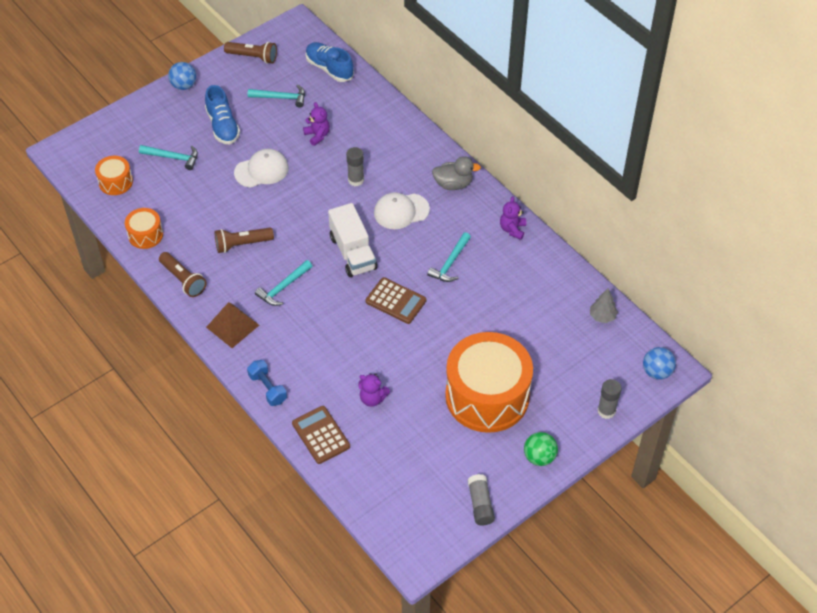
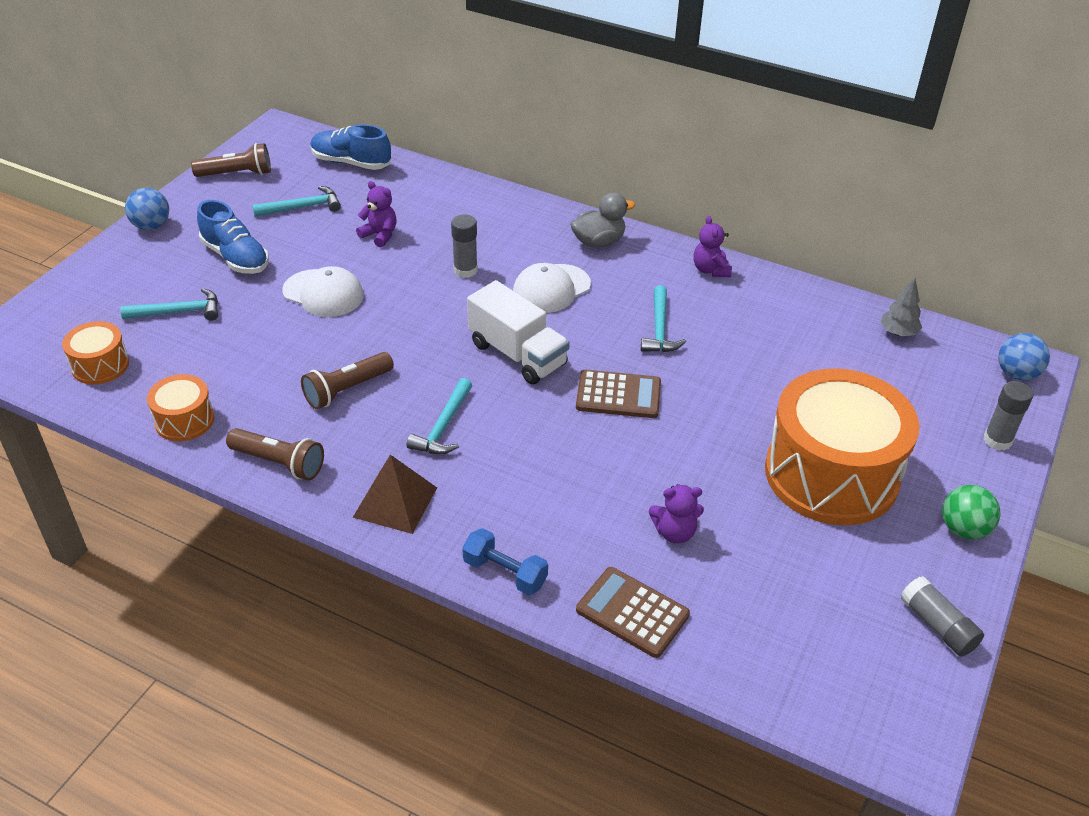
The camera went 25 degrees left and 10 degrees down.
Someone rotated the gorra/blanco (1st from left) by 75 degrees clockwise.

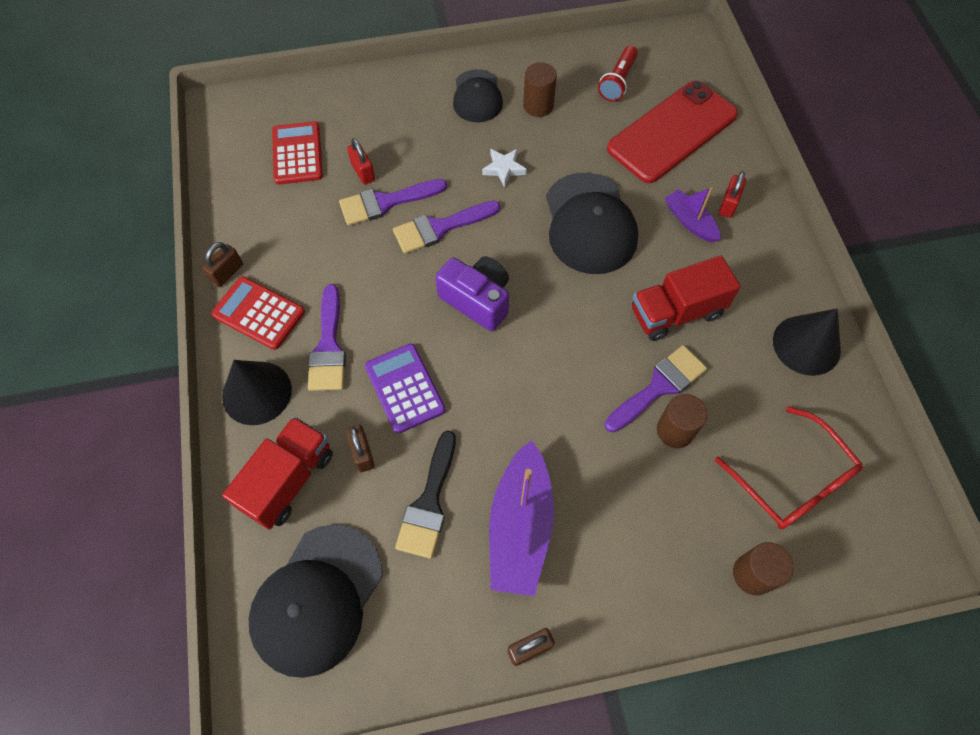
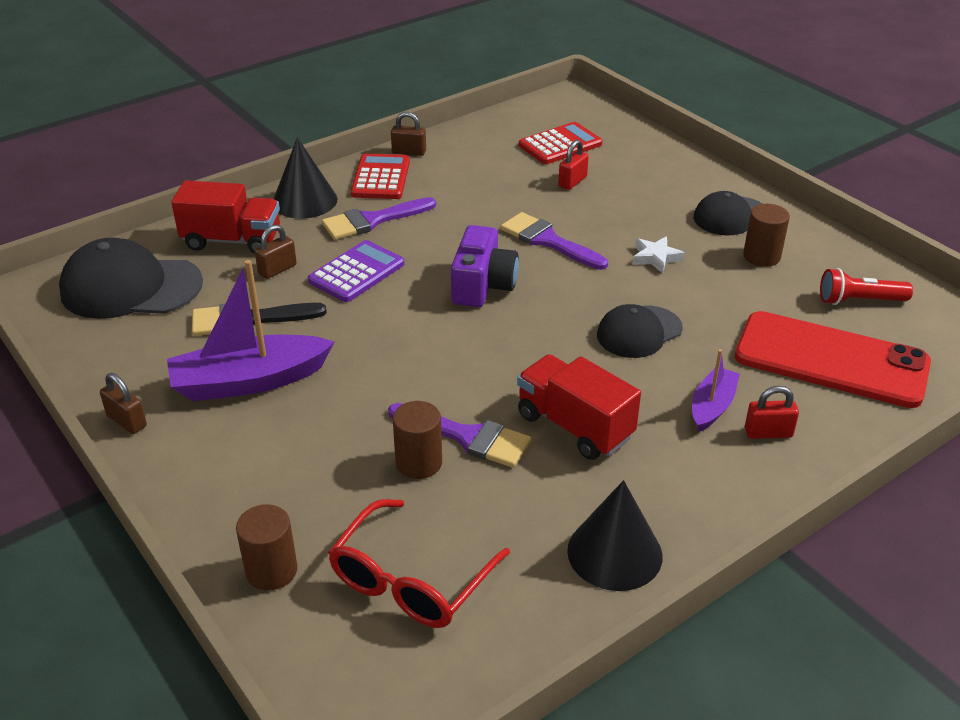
The camera went 65 degrees right and 25 degrees down.
Someone scaled the gorra/negro (3rd from left in the first image) by 0.62.
Someone took away the pincel/morado (2nd from left).

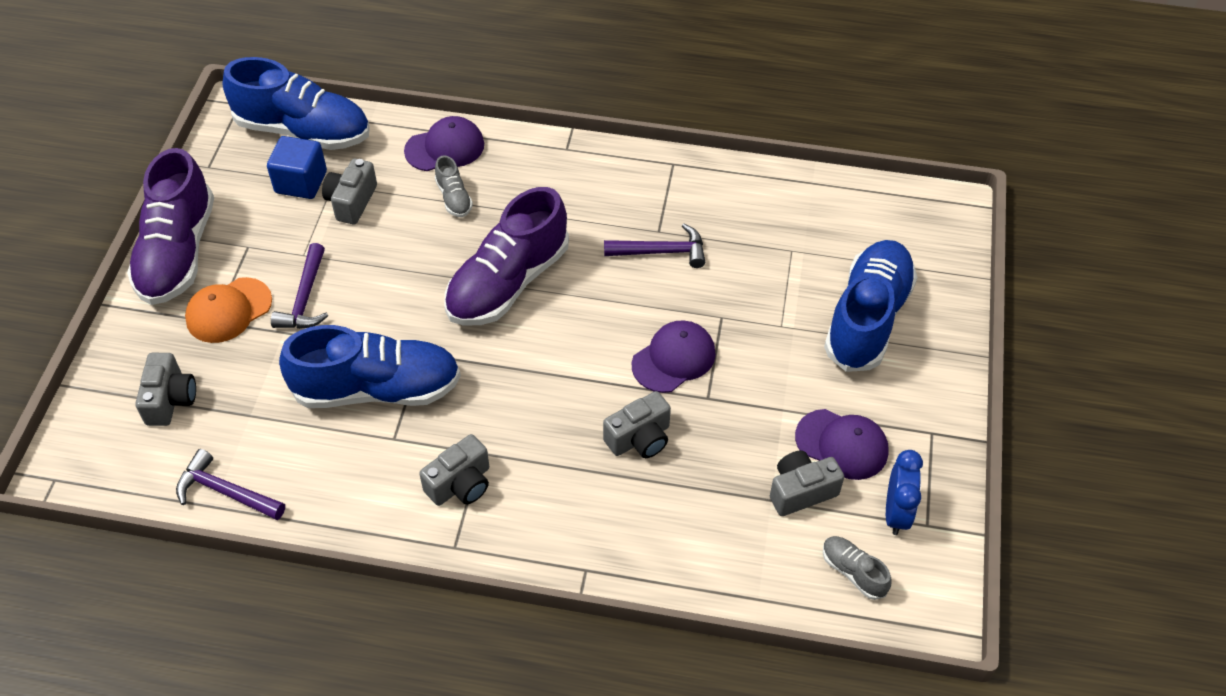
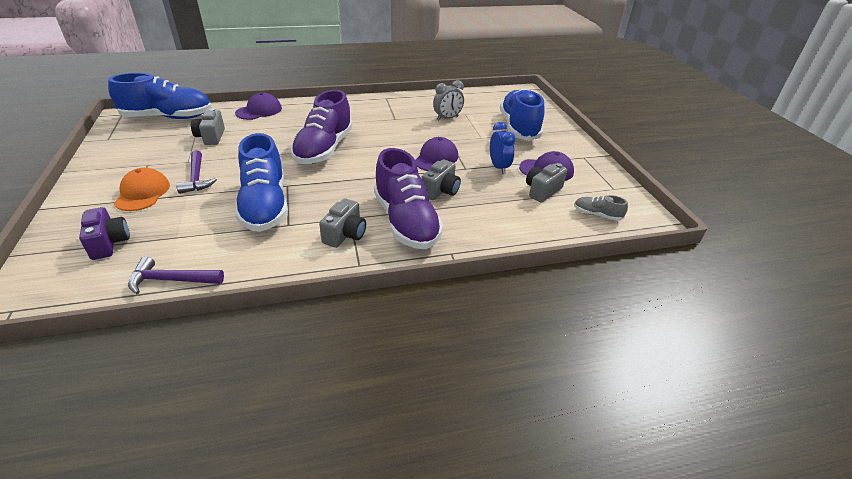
The camera went 25 degrees left and 15 degrees down.
Someone took away the cubo/azul.
Someone carried the zapato/morado (1st from left in the first image).
Someone took away the zapato/gris (1st from left).
Someone took away the martillo/morado (3rd from left).
Someone rotated the gorra/naranja by 150 degrees clockwise.
Someone rotated the zapato/azul (2nd from left) by 105 degrees clockwise.
Someone repainted the cámara/gris (1st from left), which became the cámara/morado.
Someone carried the despertador/azul.
Someone put down the despertador/gris.

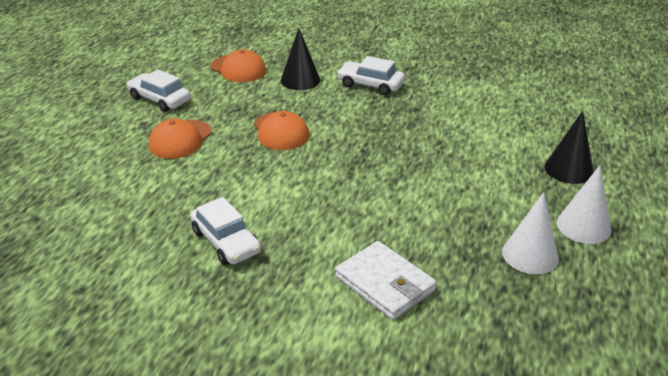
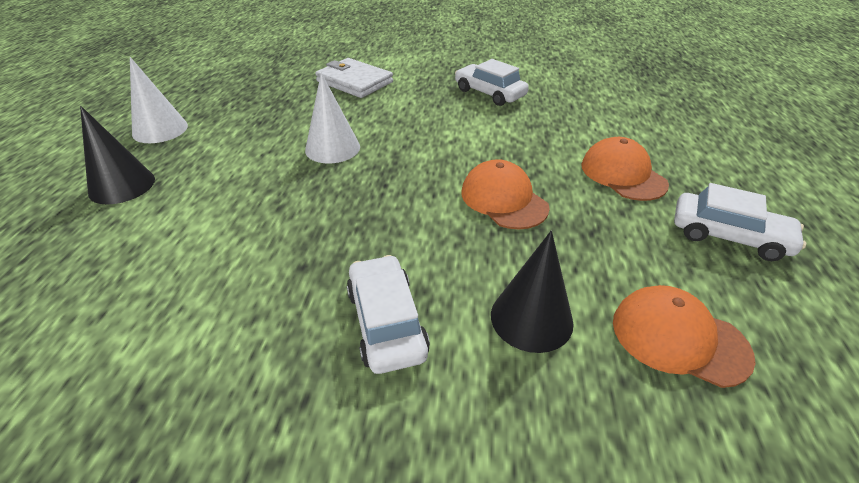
The camera went 170 degrees right and 5 degrees up.
Someone rotated the coche/blanco (3rd from left in the first image) by 120 degrees counterclockwise.
Someone rotated the gorra/naranja (1st from left in the first image) by 45 degrees counterclockwise.
Someone carried the cono/blanco (1st from left in the first image).

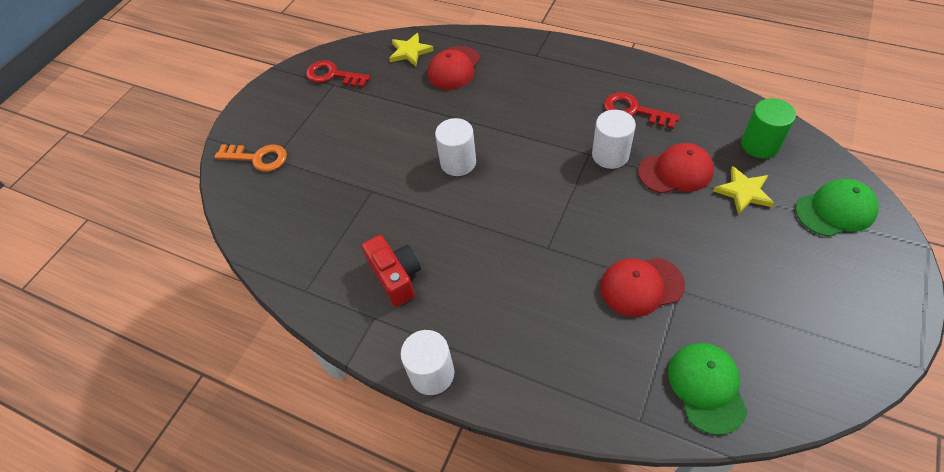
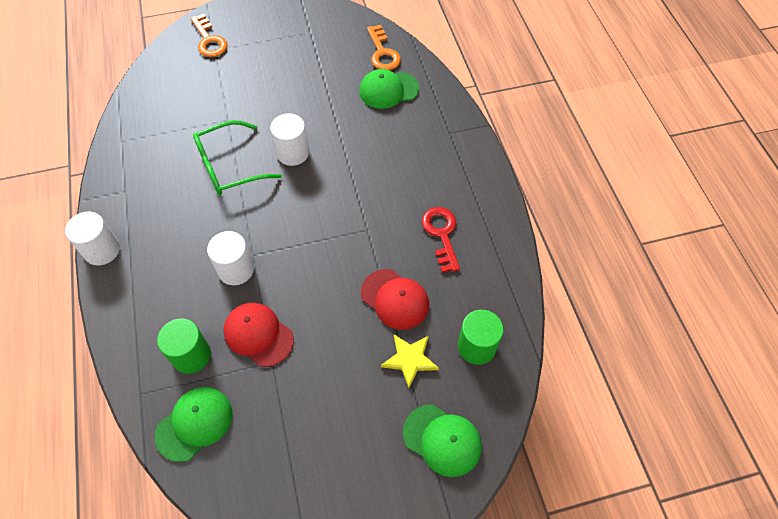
The camera went 45 degrees right and 5 degrees up.
Someone swapped the estrella/amarillo (1st from left) for the llave/naranja (2nd from left).
Someone repainted the gorra/rojo (1st from left), which became the gorra/verde (2nd from left).
Someone took away the llave/rojo (1st from left).
Someone carried the cilindro/blanco (3rd from left in the first image).
Someone took away the cámara/rojo.
Someone put down the gafas/verde.
Someone put down the cilindro/verde (1st from left).

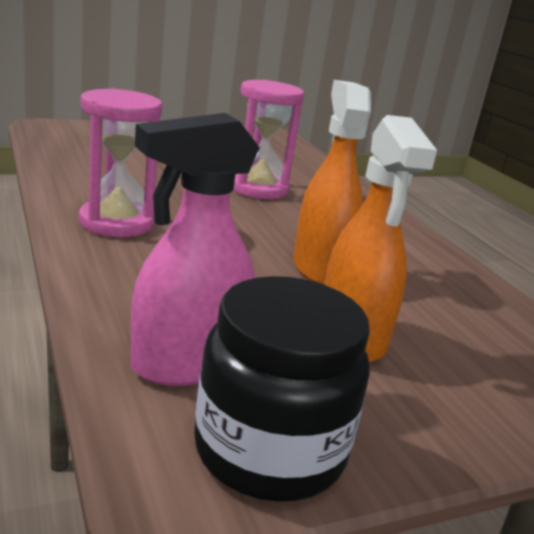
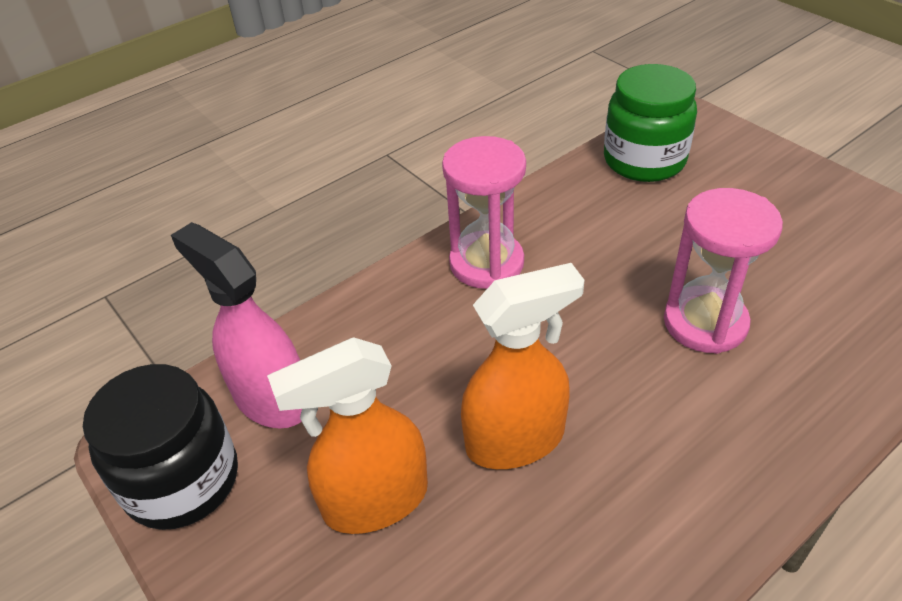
The camera went 80 degrees right and 20 degrees up.
Someone put down the tarro/verde.

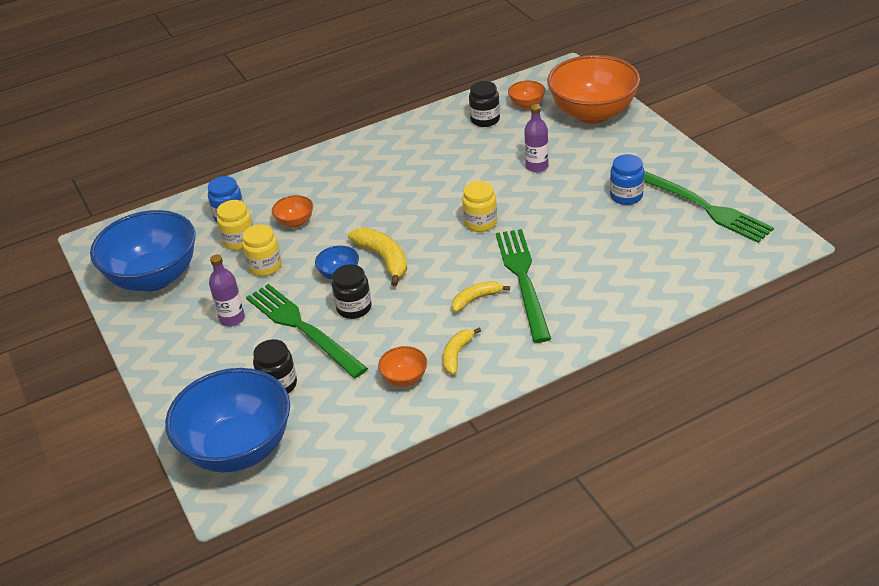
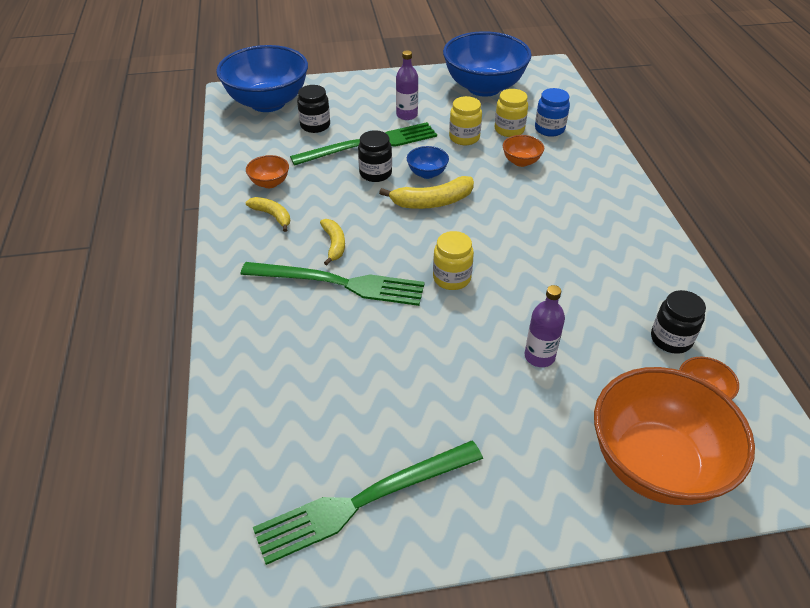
The camera went 105 degrees right and 5 degrees up.
Someone took away the tarro/azul (2nd from left).

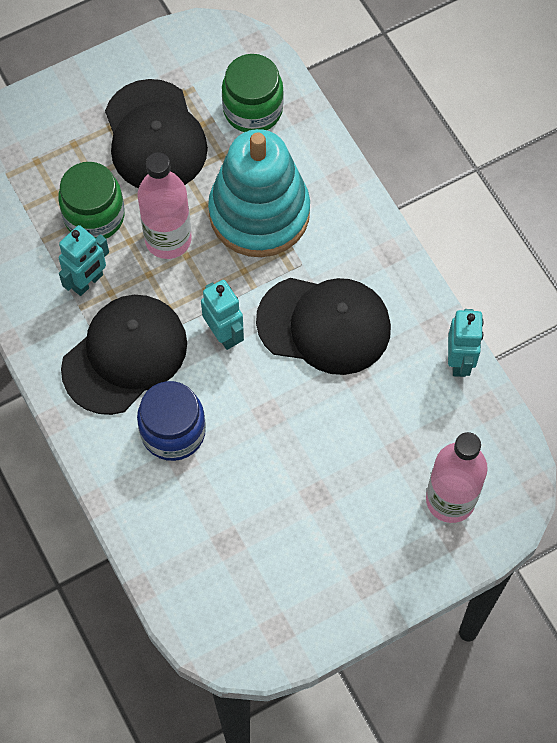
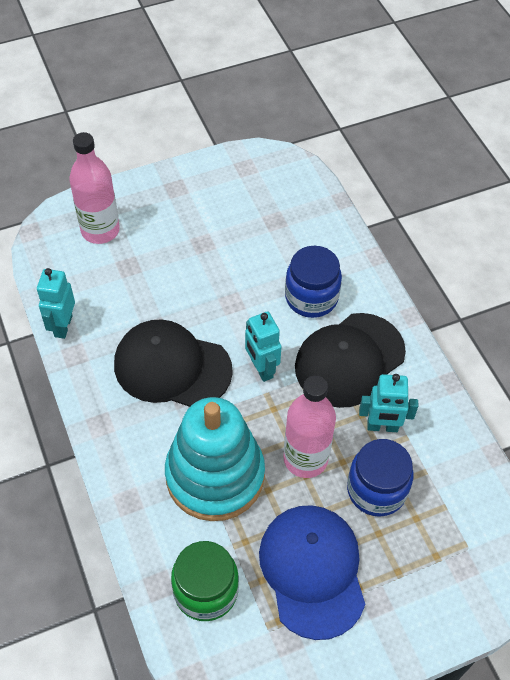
The camera went 175 degrees left and 10 degrees down.
Someone repainted the gorra/negro (2nd from left), which became the gorra/azul.
Someone repainted the tarro/verde (1st from left), which became the tarro/azul (2nd from left).
Someone rotated the robot/turquesa (1st from left in the first image) by 135 degrees counterclockwise.

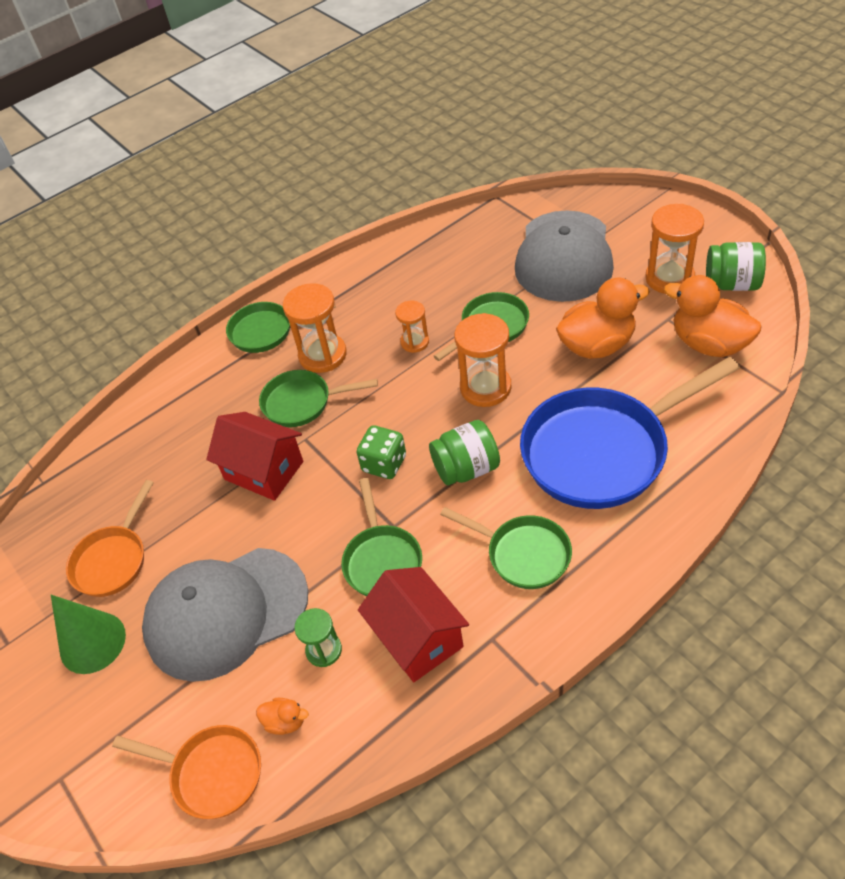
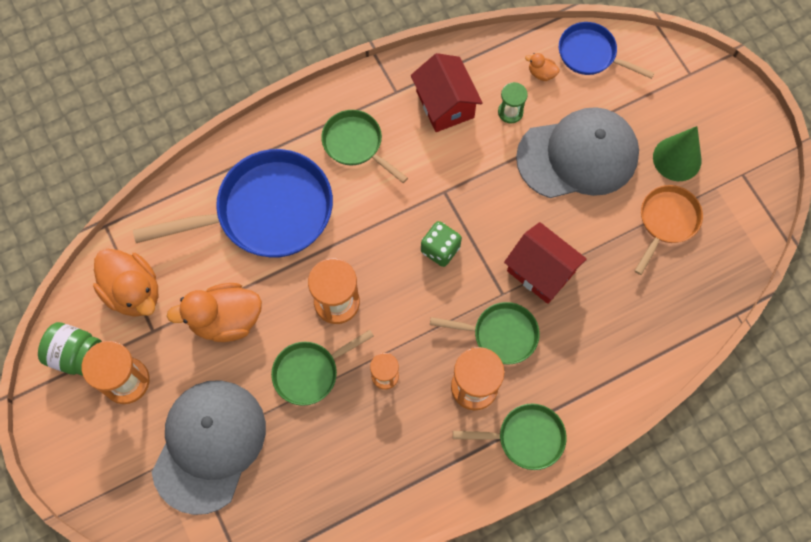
The camera went 175 degrees left and 20 degrees up.
Someone took away the tarro/verde (1st from left).
Someone took away the sartén/verde (3rd from left).
Someone repainted the sartén/naranja (2nd from left), which became the sartén/azul (2nd from left).

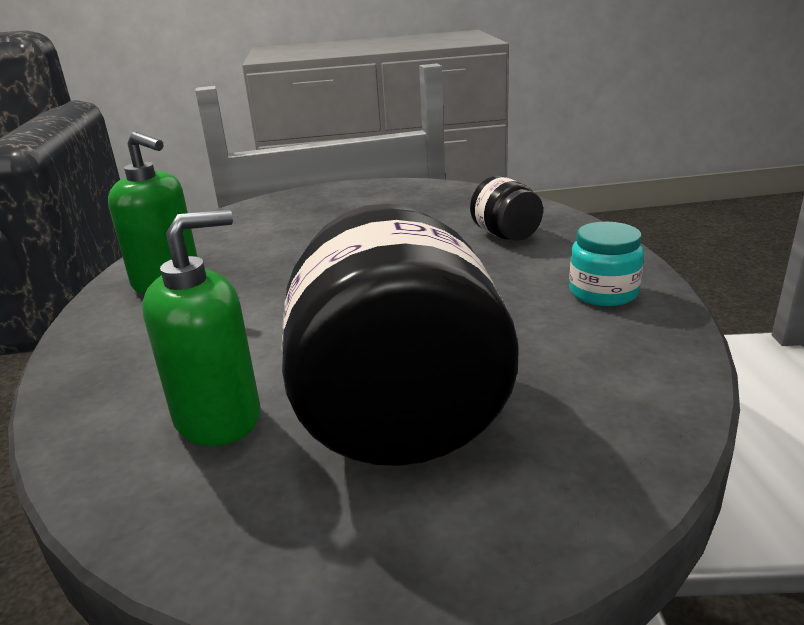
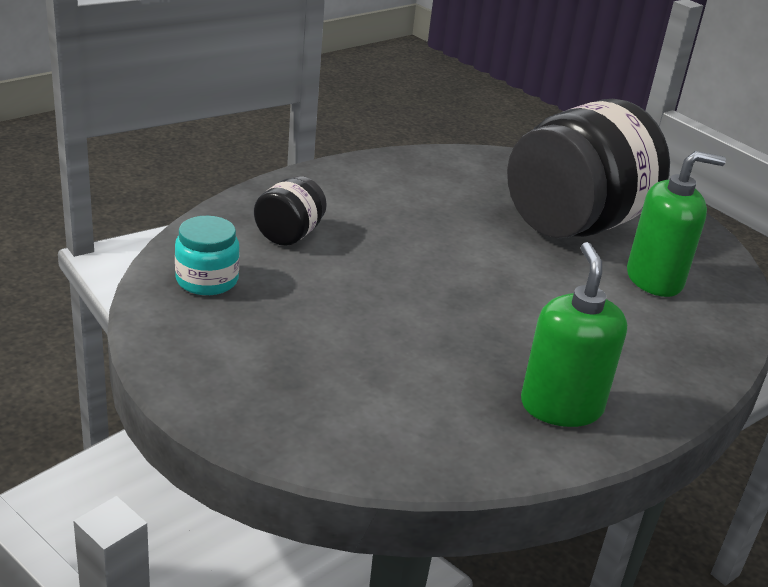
The camera went 130 degrees left and 5 degrees up.
Someone rotated the dispensador de jabón/verde (2nd from left) by 150 degrees clockwise.
Someone carried the tarro/turquesa.

